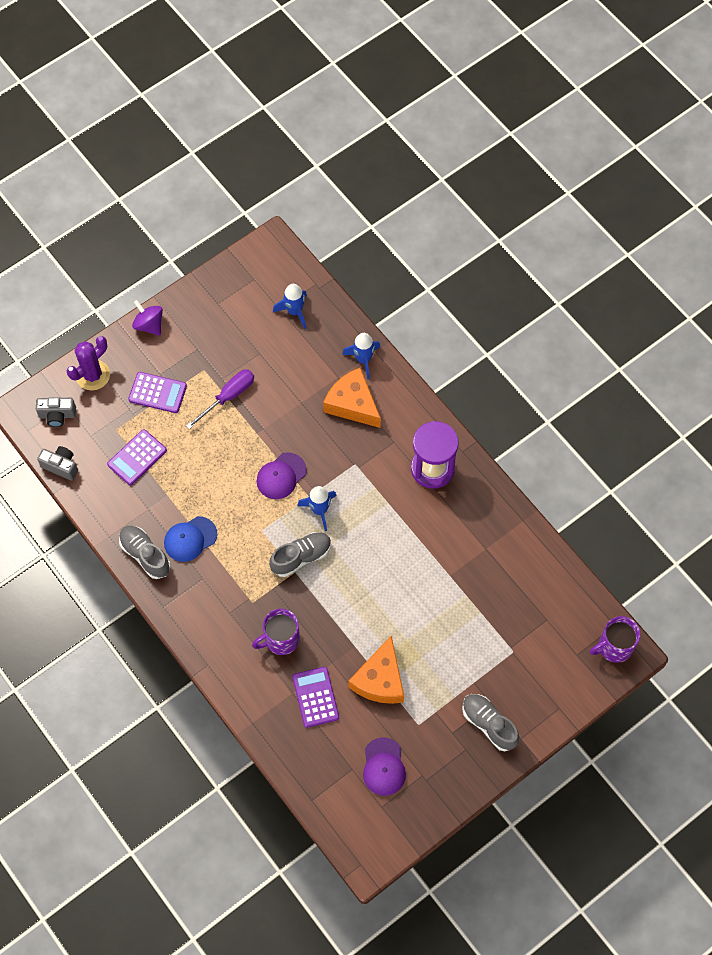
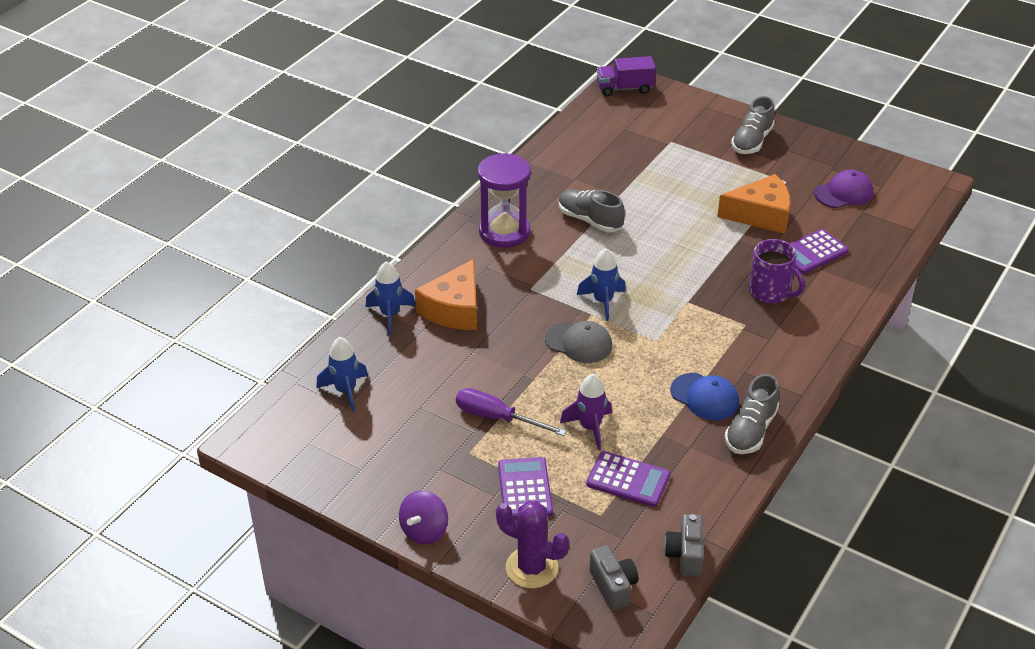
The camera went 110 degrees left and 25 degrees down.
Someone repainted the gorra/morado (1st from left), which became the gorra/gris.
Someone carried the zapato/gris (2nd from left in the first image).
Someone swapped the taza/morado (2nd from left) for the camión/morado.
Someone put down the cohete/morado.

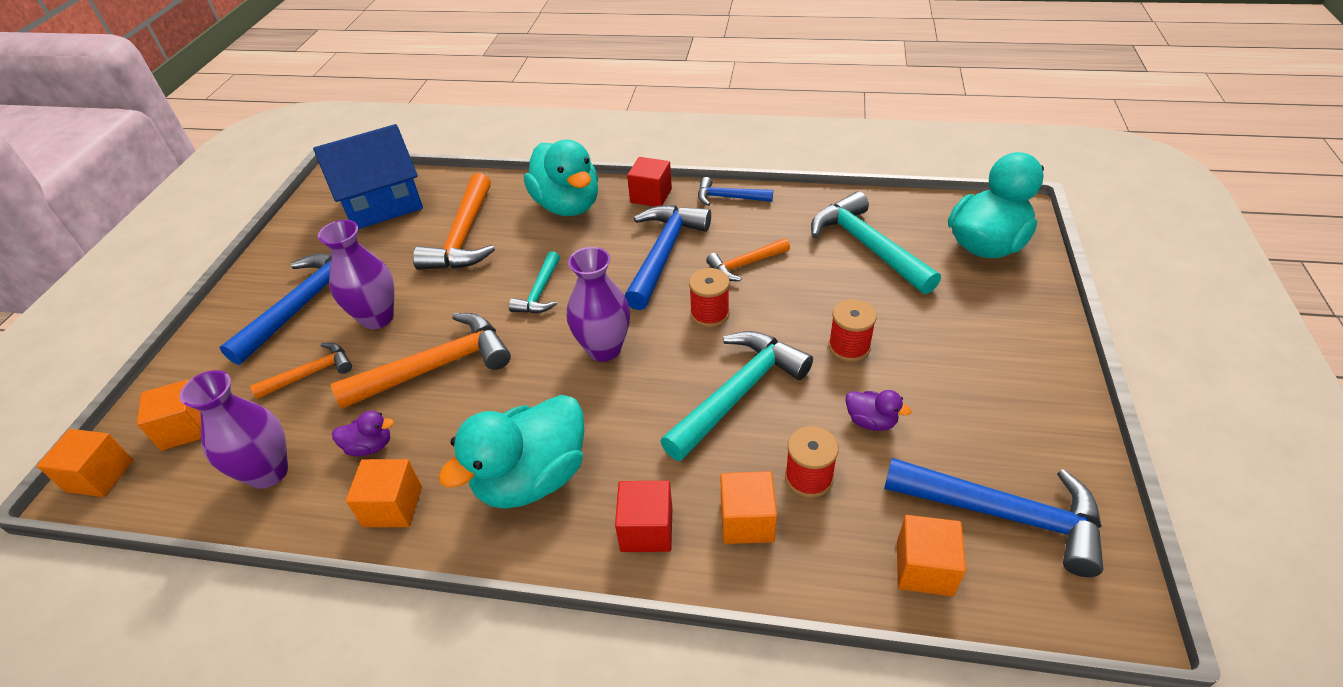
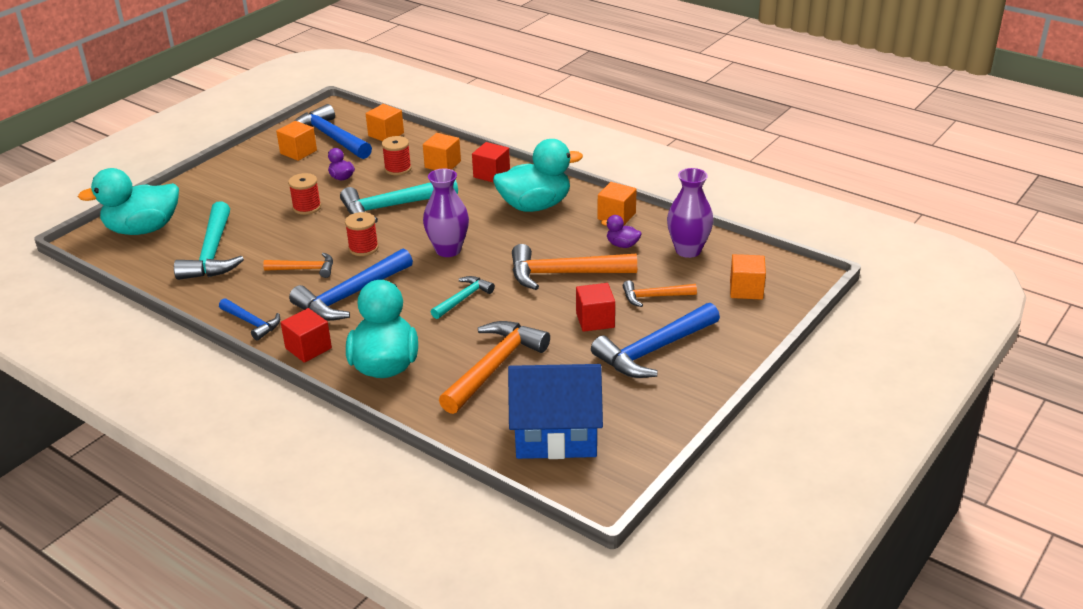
The camera went 155 degrees left and 10 degrees down.
Someone swapped the florero/morado (2nd from left) for the cubo/rojo (3rd from left).
Someone carried the cubo/naranja (1st from left).

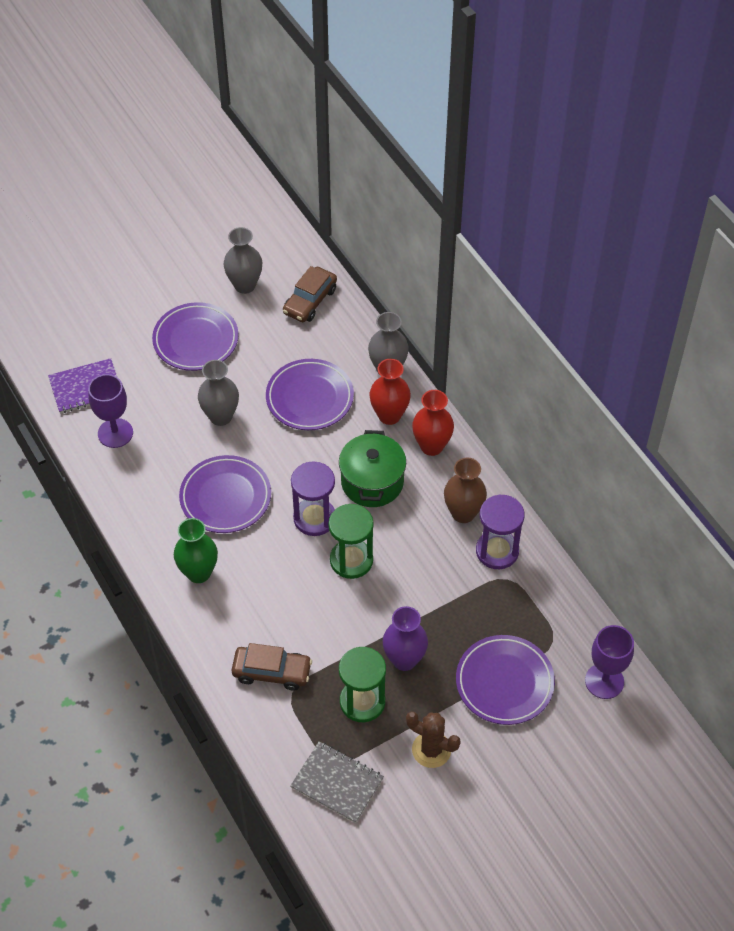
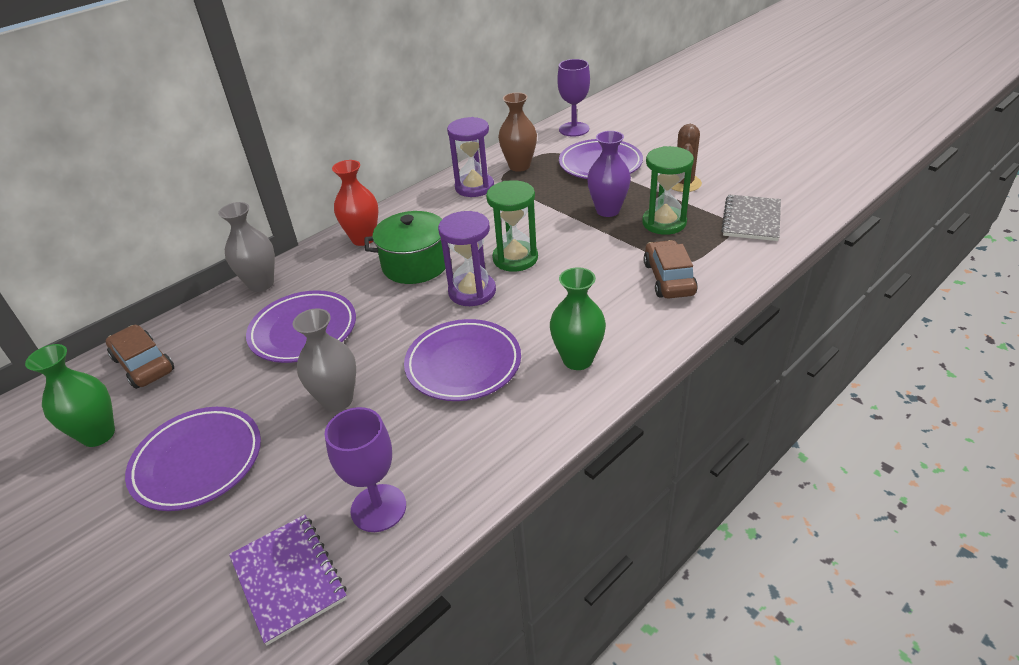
The camera went 100 degrees left and 15 degrees down.
Someone repainted the florero/gris (2nd from left), which became the florero/verde (1st from left).
Someone rotated the coche/marrón (2nd from left in the first image) by 150 degrees counterclockwise.
Someone took away the florero/rojo (1st from left).
Someone carried the florero/marrón.

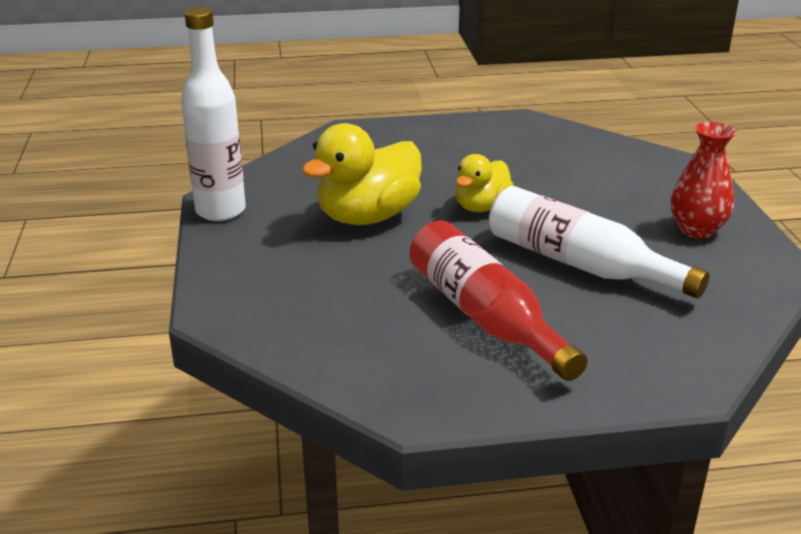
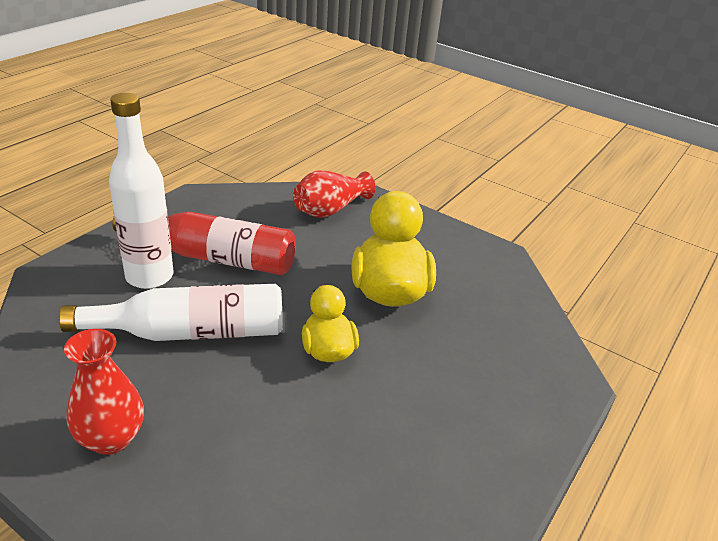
The camera went 130 degrees right and 5 degrees up.
Someone carried the botella/blanco (1st from left).
Someone put down the florero/rojo (2nd from left).

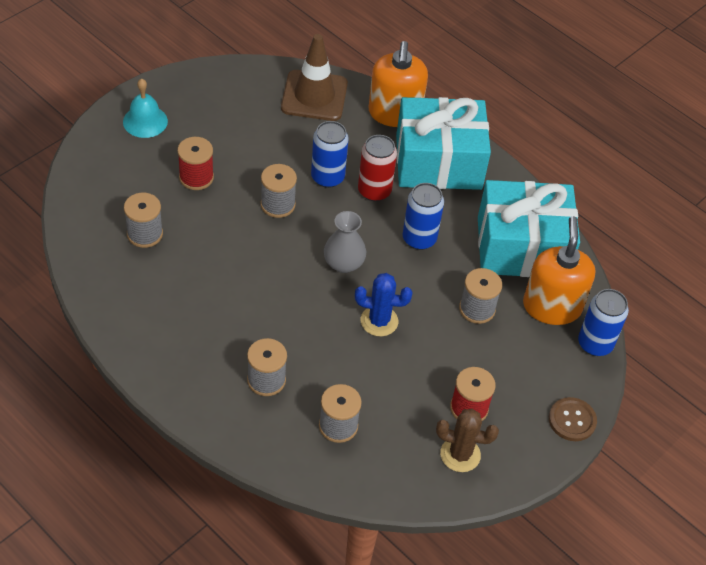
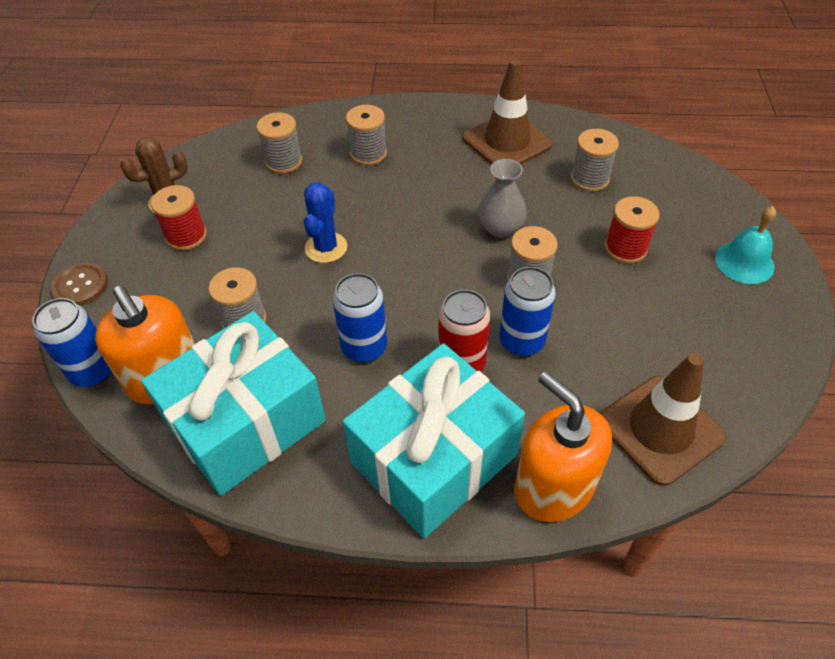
The camera went 145 degrees right and 0 degrees up.
Someone carried the florero/gris.
Someone rotated the cactus/azul by 45 degrees counterclockwise.
Someone put down the cono de tráfico/marrón (1st from left).

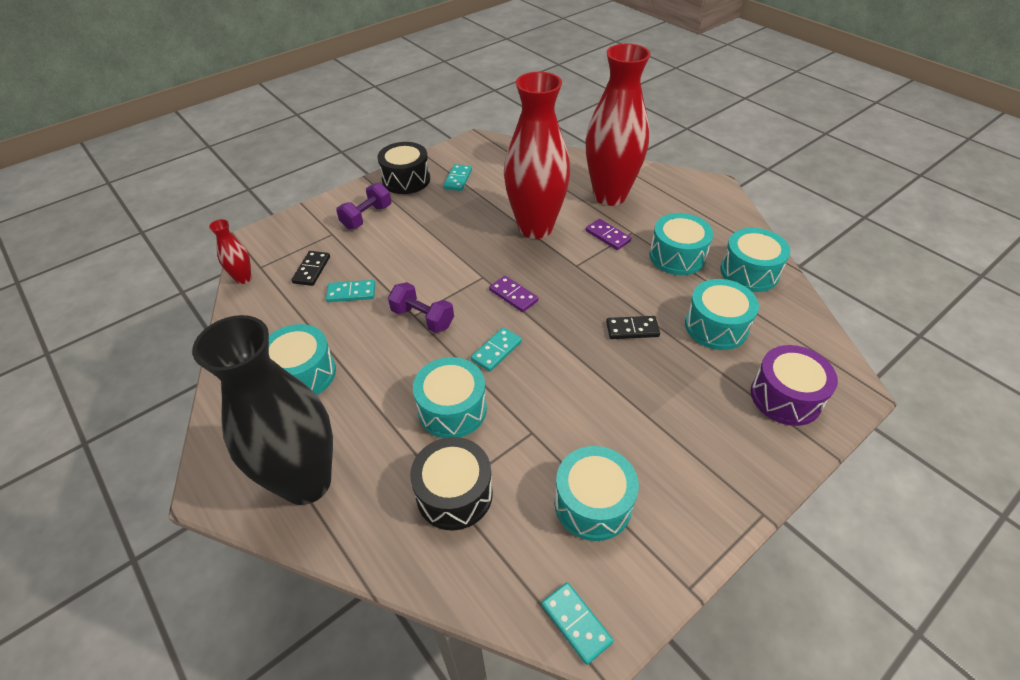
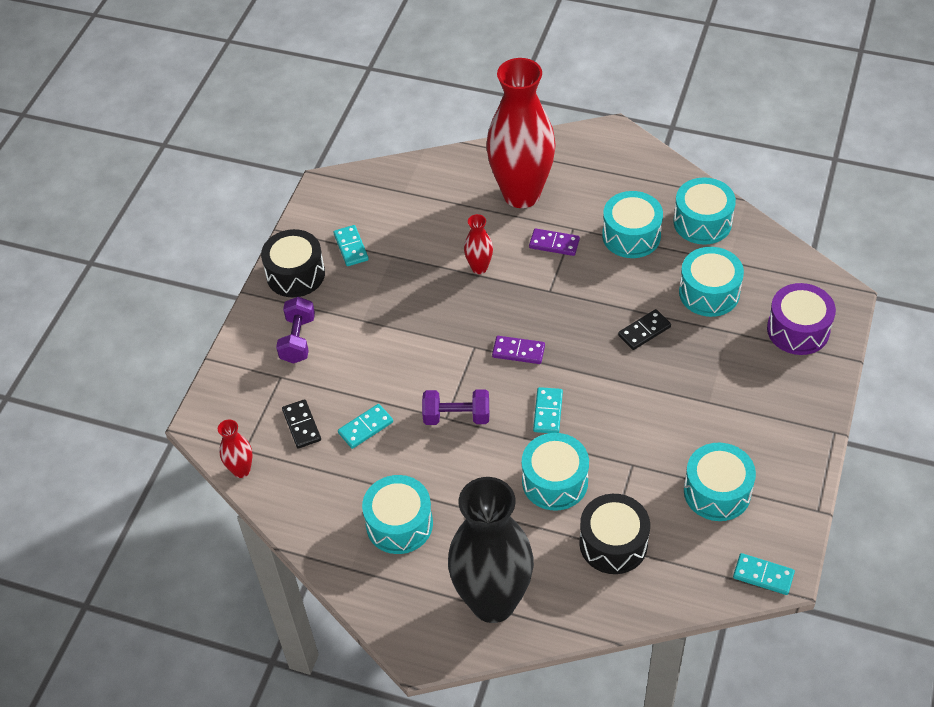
The camera went 30 degrees left and 5 degrees up.
Someone scaled the florero/rojo (2nd from left) by 0.42.

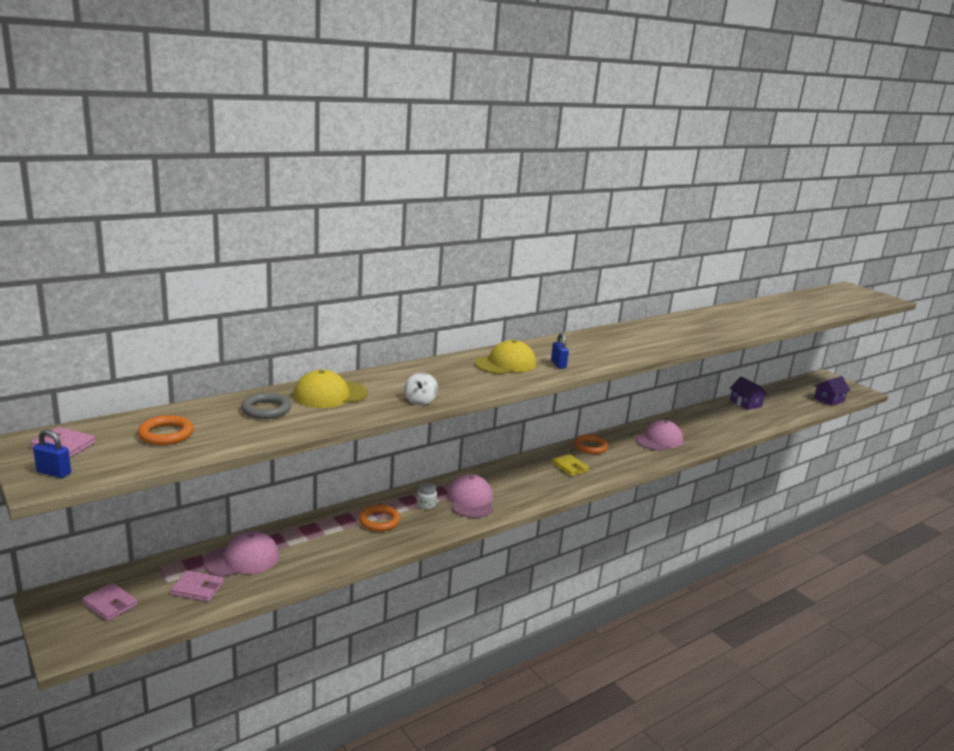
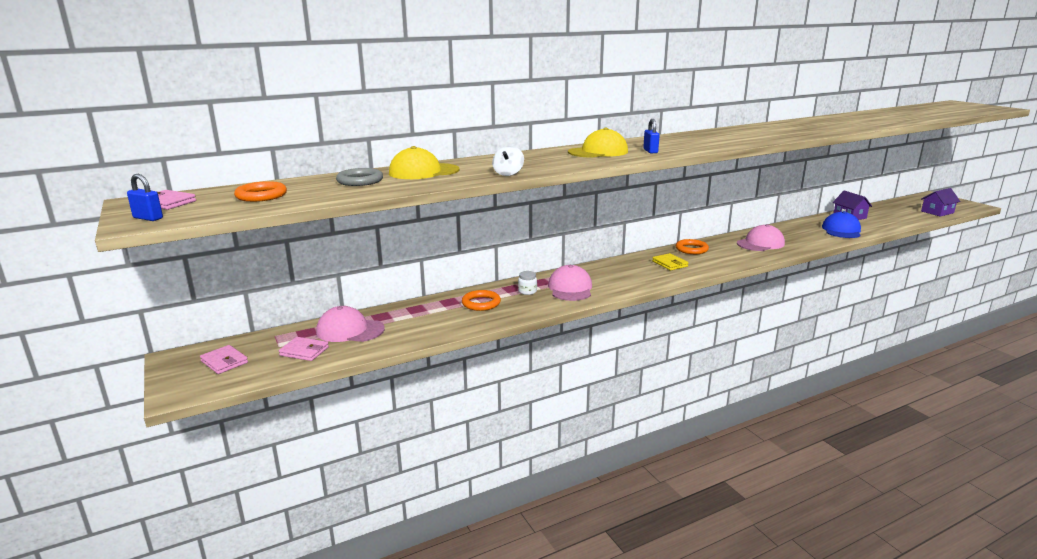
The camera went 10 degrees right and 0 degrees up.
Someone rotated the gorra/rosa (1st from left) by 150 degrees counterclockwise.
Someone put down the gorra/azul.

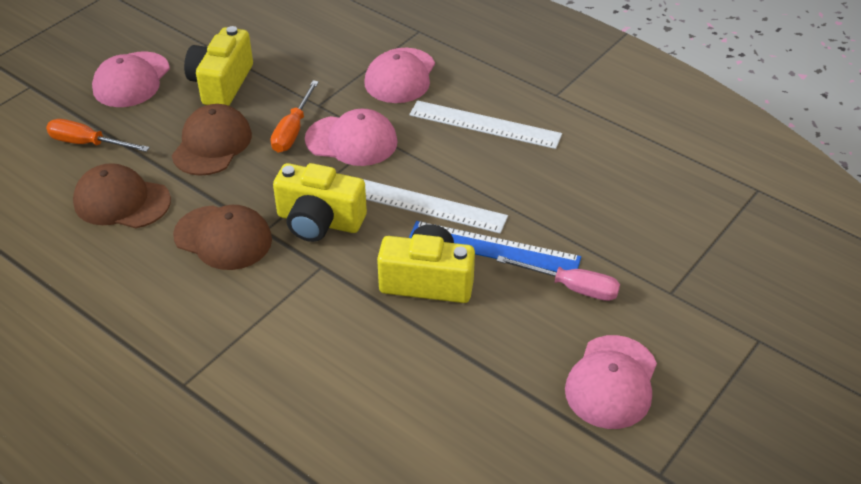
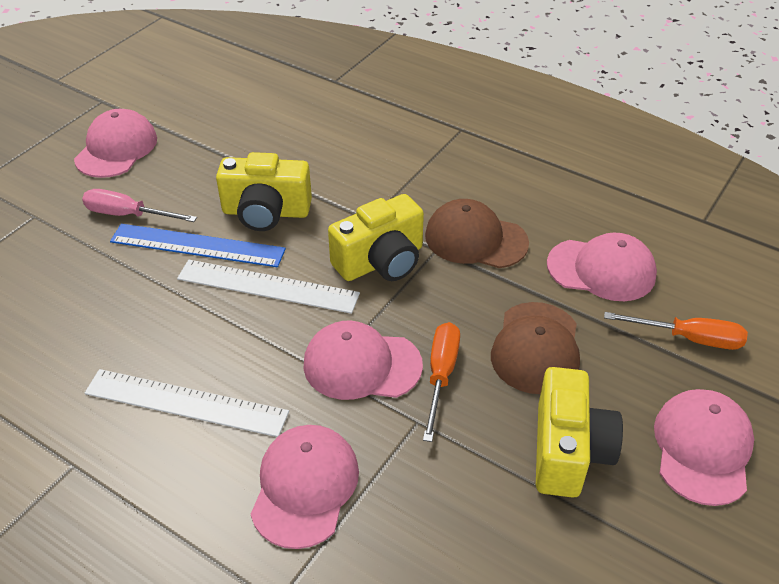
The camera went 175 degrees right and 0 degrees up.
Someone repainted the gorra/marrón (1st from left), which became the gorra/rosa (4th from left).
Someone rotated the cámara/amarillo (2nd from left) by 135 degrees clockwise.

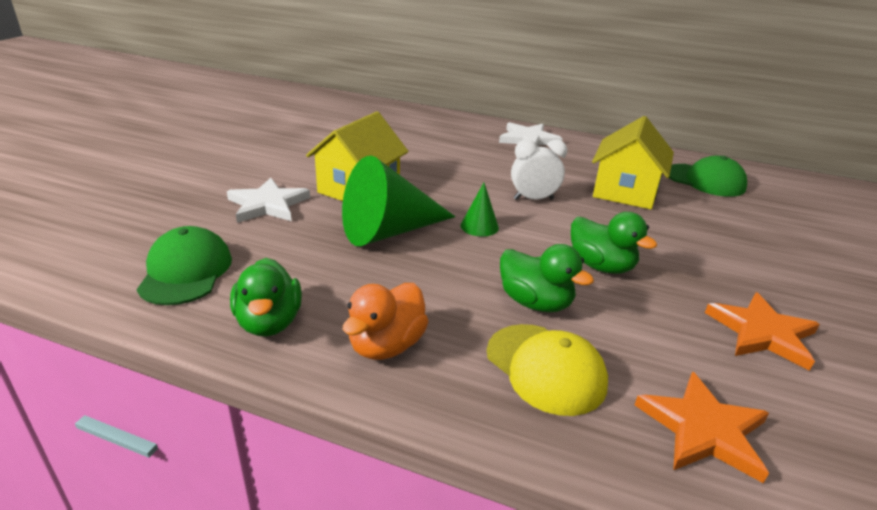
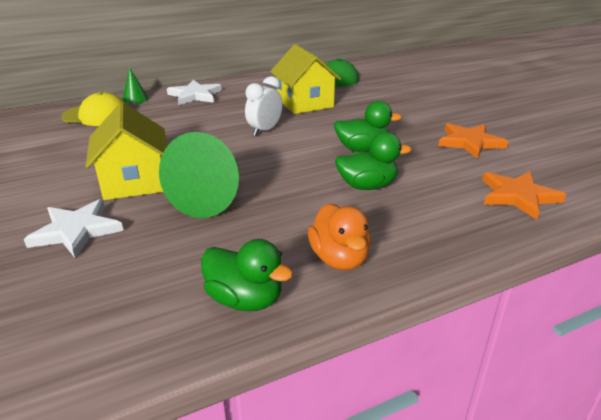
The camera went 45 degrees left and 0 degrees up.
Someone carried the cono/verde (2nd from left in the first image).
Someone took away the gorra/verde (1st from left).
Someone carried the gorra/amarillo.

